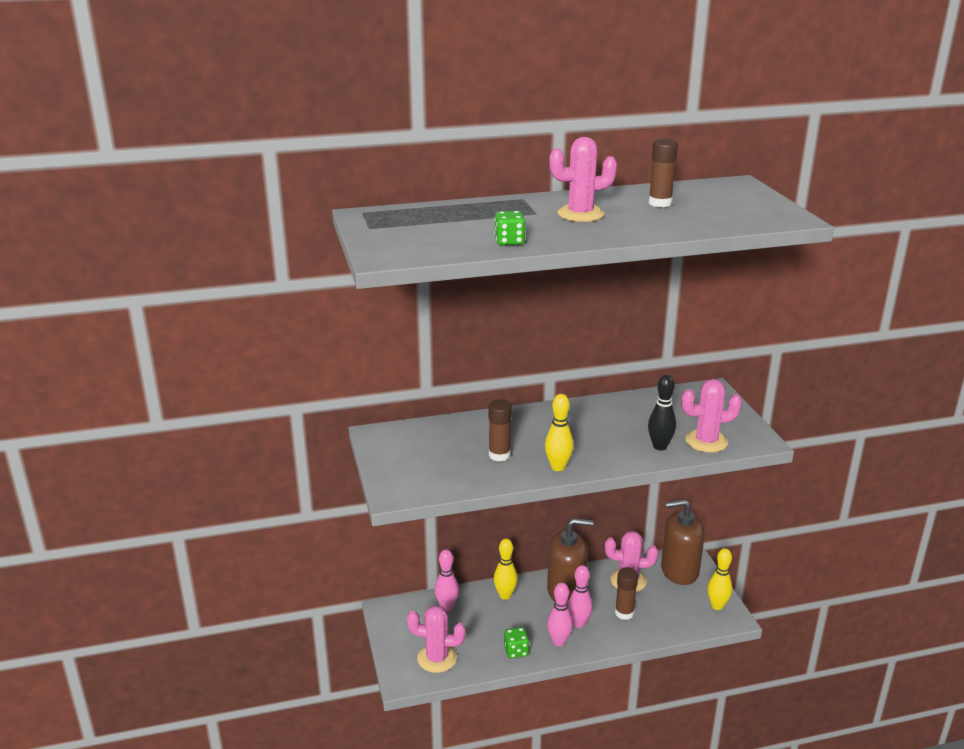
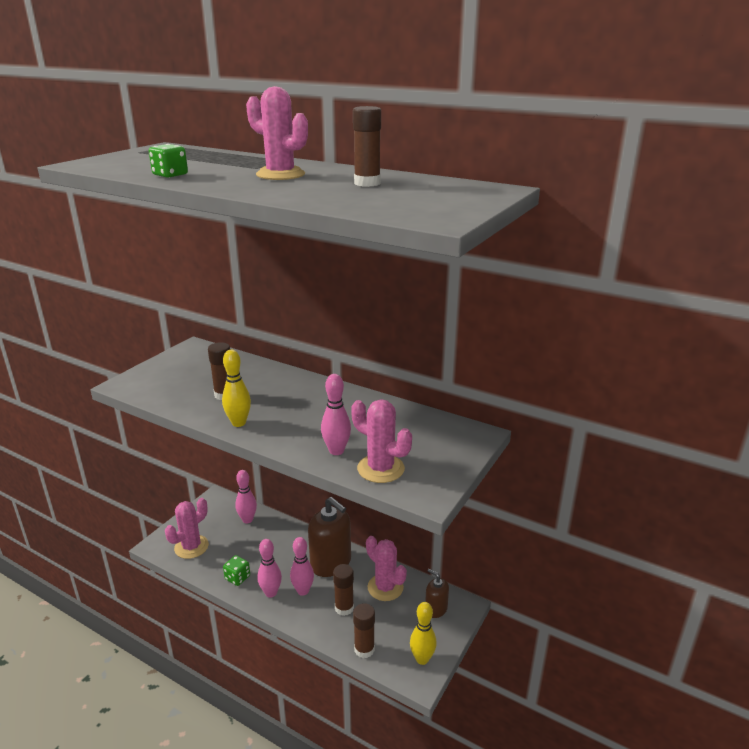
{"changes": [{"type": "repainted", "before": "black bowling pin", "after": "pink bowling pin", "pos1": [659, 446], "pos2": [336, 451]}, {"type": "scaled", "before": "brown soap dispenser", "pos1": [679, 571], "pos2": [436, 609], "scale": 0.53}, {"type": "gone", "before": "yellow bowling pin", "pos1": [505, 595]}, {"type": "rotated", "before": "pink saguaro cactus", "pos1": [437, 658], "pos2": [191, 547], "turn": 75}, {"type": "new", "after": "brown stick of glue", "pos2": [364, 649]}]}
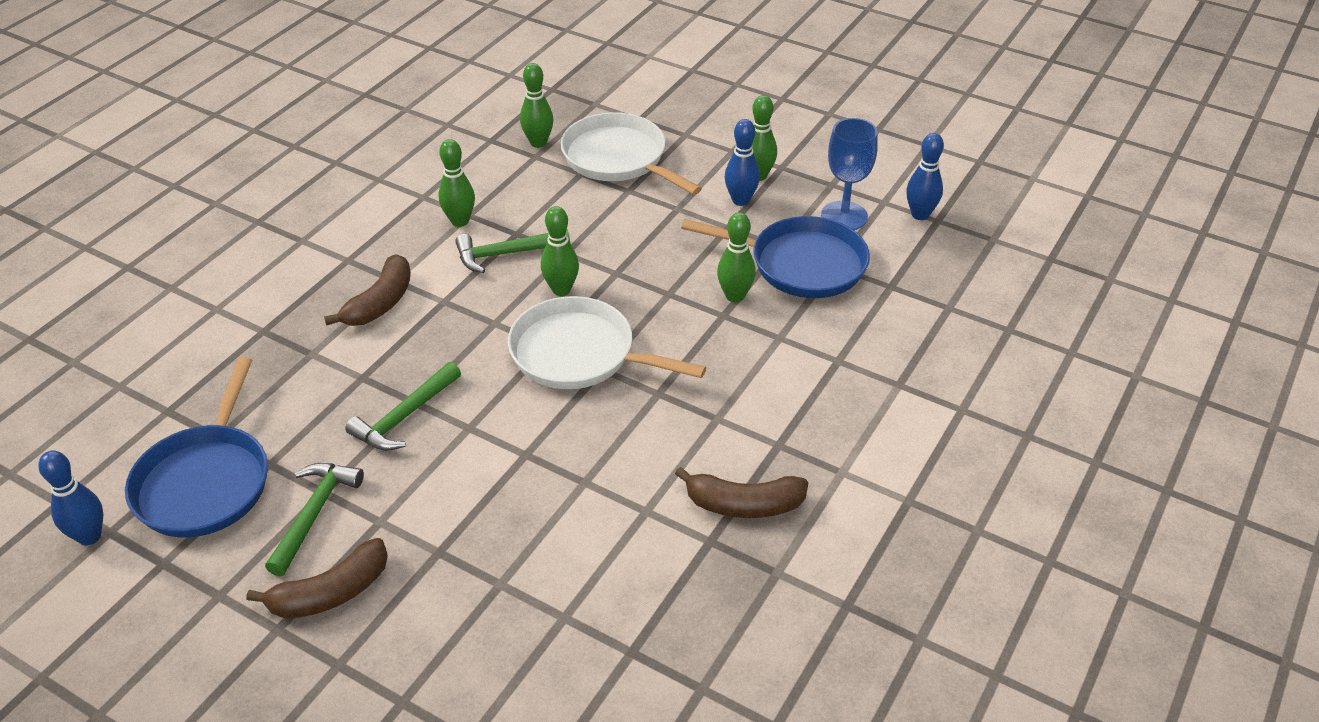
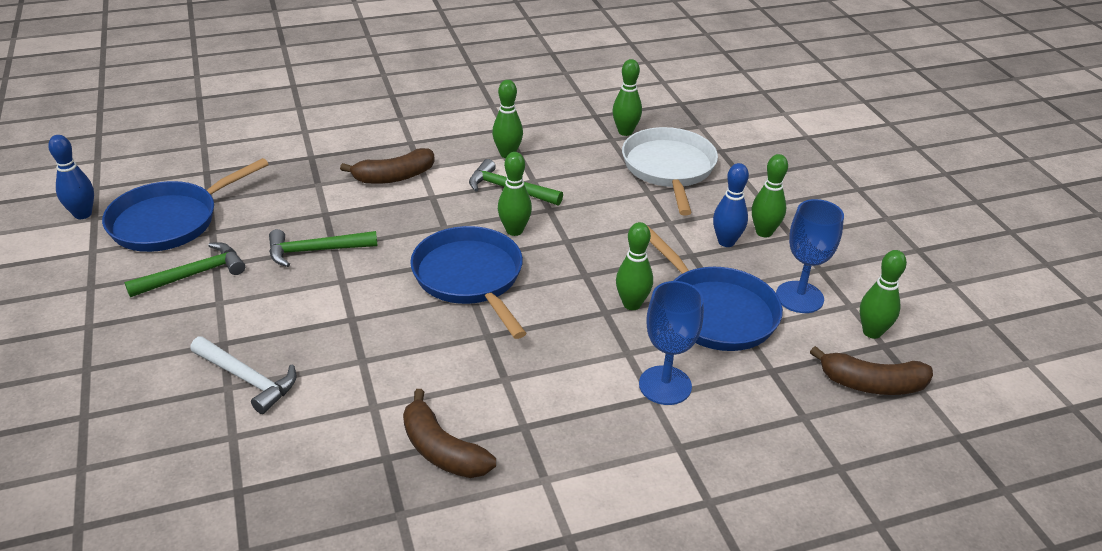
{"changes": [{"type": "repainted", "before": "blue bowling pin", "after": "leaf-green bowling pin", "pos1": [920, 214], "pos2": [872, 332]}, {"type": "repainted", "before": "pure white frying pan", "after": "blue frying pan", "pos1": [579, 354], "pos2": [470, 278]}, {"type": "shifted", "before": "brown banana", "pos1": [331, 593], "pos2": [872, 384]}, {"type": "new", "after": "blue chalice", "pos2": [665, 385]}, {"type": "new", "after": "pure white hammer", "pos2": [247, 379]}]}
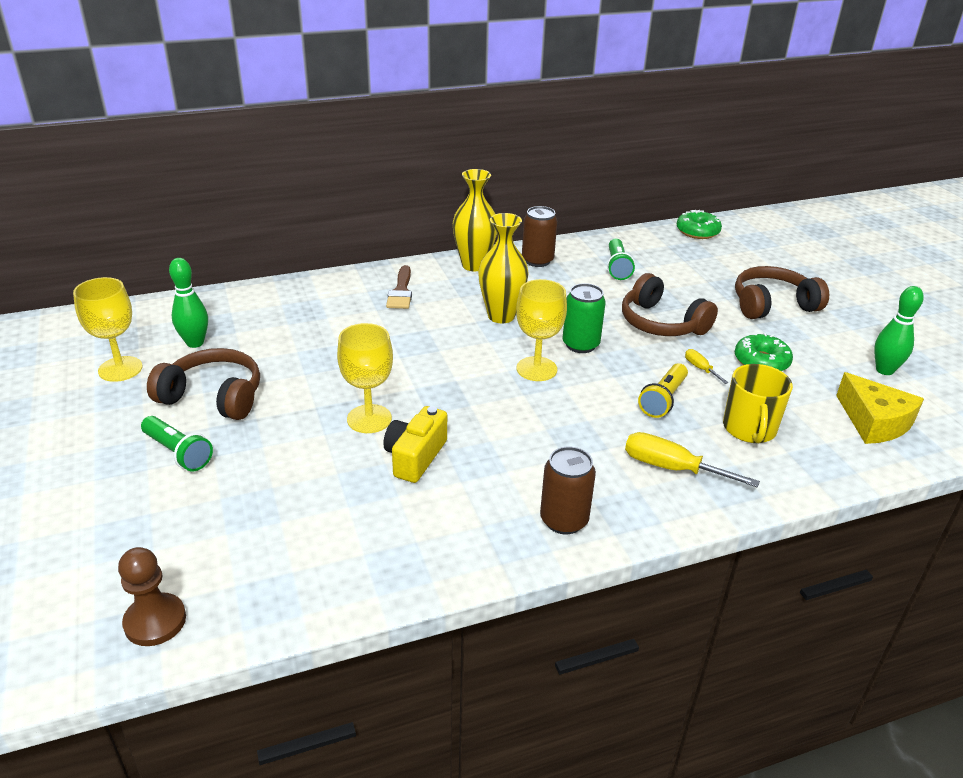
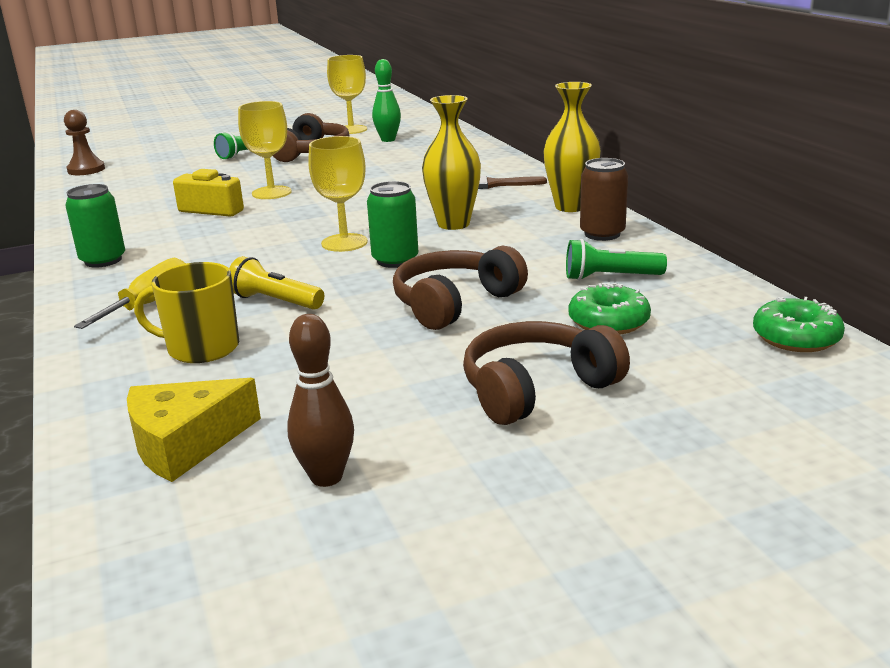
{"changes": [{"type": "rotated", "before": "brown headset", "pos1": [772, 305], "pos2": [537, 389], "turn": -105}, {"type": "repainted", "before": "leaf-green bowling pin", "after": "brown bowling pin", "pos1": [884, 370], "pos2": [326, 477]}, {"type": "shifted", "before": "leaf-green glazed donut", "pos1": [761, 361], "pos2": [608, 322]}, {"type": "gone", "before": "yellow screwdriver", "pos1": [700, 368]}, {"type": "repainted", "before": "brown soda can", "after": "leaf-green soda can", "pos1": [564, 520], "pos2": [103, 260]}]}
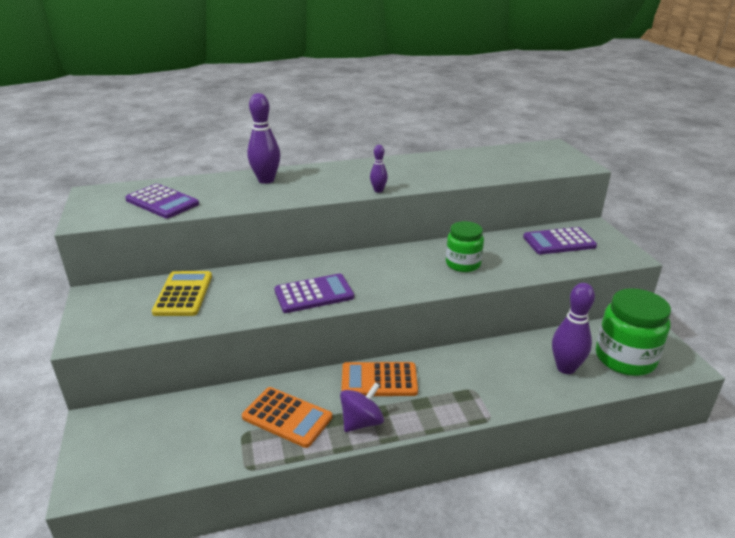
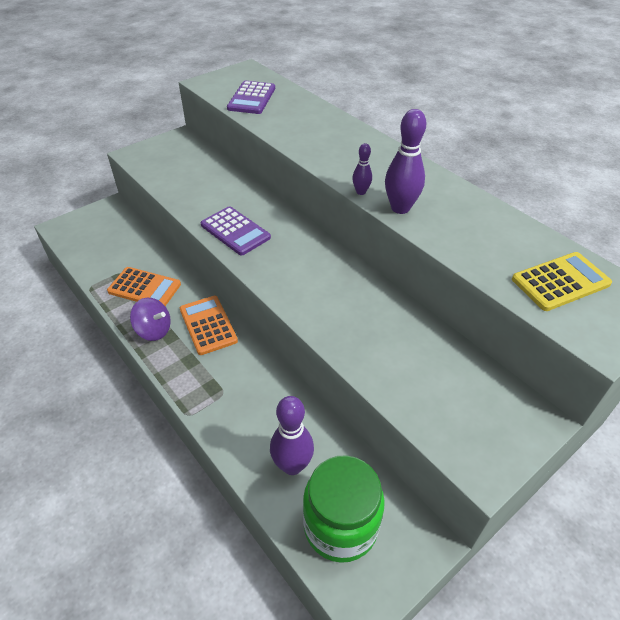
{"changes": [{"type": "shifted", "before": "violet bowling pin", "pos1": [266, 180], "pos2": [400, 208]}, {"type": "gone", "before": "leaf-green jar", "pos1": [463, 264]}, {"type": "gone", "before": "violet calculator", "pos1": [559, 242]}, {"type": "shifted", "before": "yellow calculator", "pos1": [183, 294], "pos2": [560, 282]}, {"type": "rotated", "before": "orange-coloured calculator", "pos1": [287, 417], "pos2": [144, 288], "turn": -75}]}
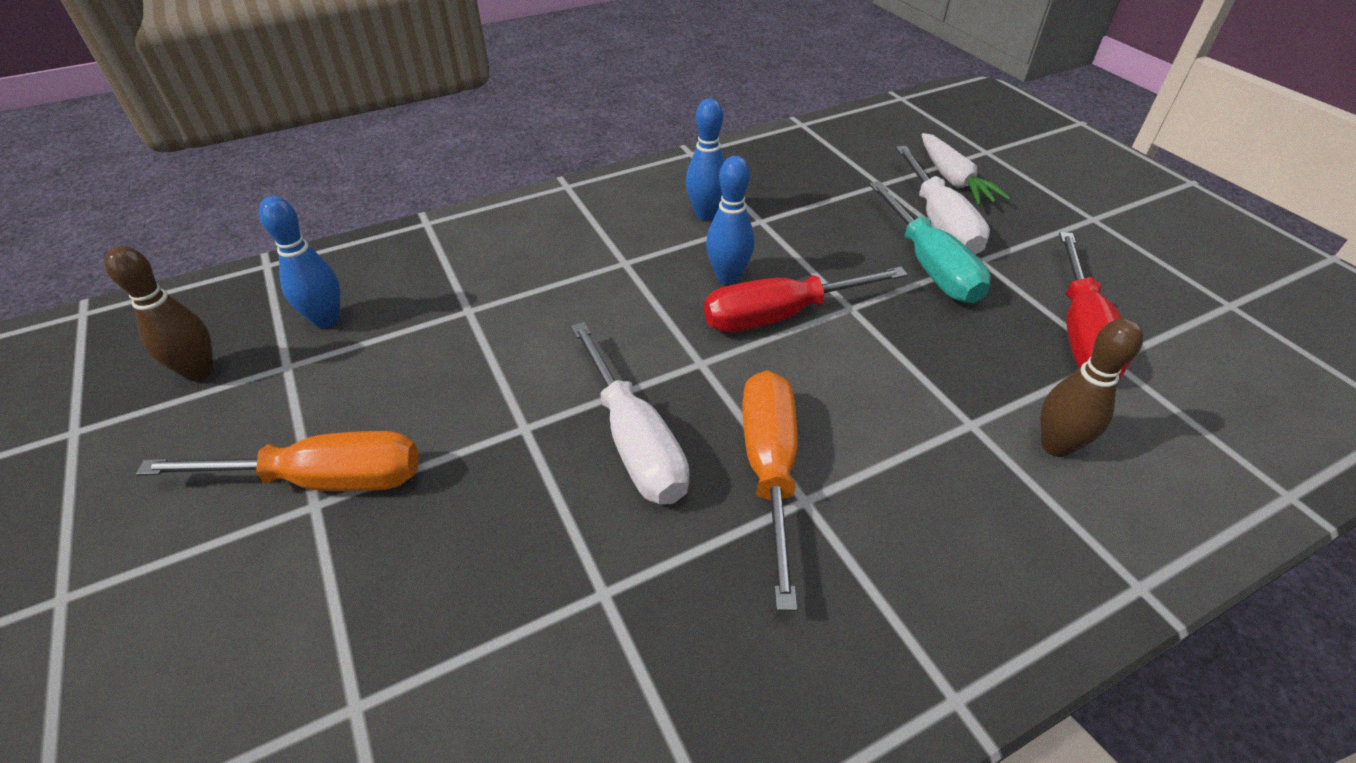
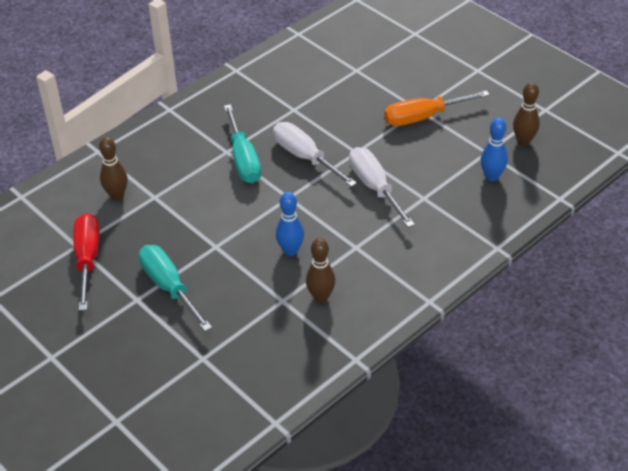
{"changes": [{"type": "repainted", "before": "blue bowling pin", "after": "brown bowling pin", "pos1": [706, 214], "pos2": [321, 297]}, {"type": "gone", "before": "pure white toy carrot", "pos1": [953, 180]}, {"type": "shifted", "before": "pure white screwdriver", "pos1": [939, 222], "pos2": [375, 188]}, {"type": "gone", "before": "scarlet screwdriver", "pos1": [781, 315]}, {"type": "repainted", "before": "orange-coloured screwdriver", "after": "turquoise screwdriver", "pos1": [769, 470], "pos2": [243, 159]}]}
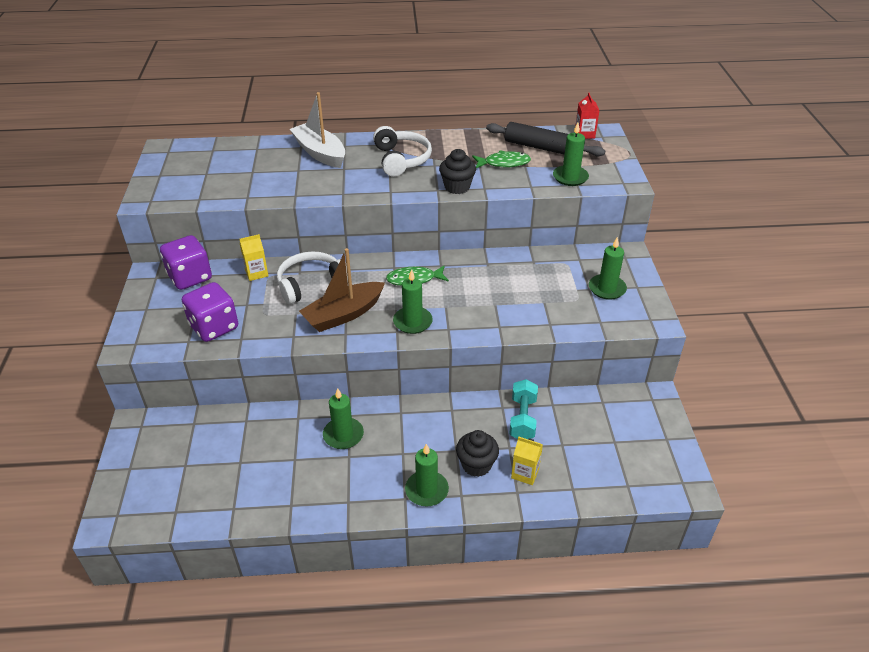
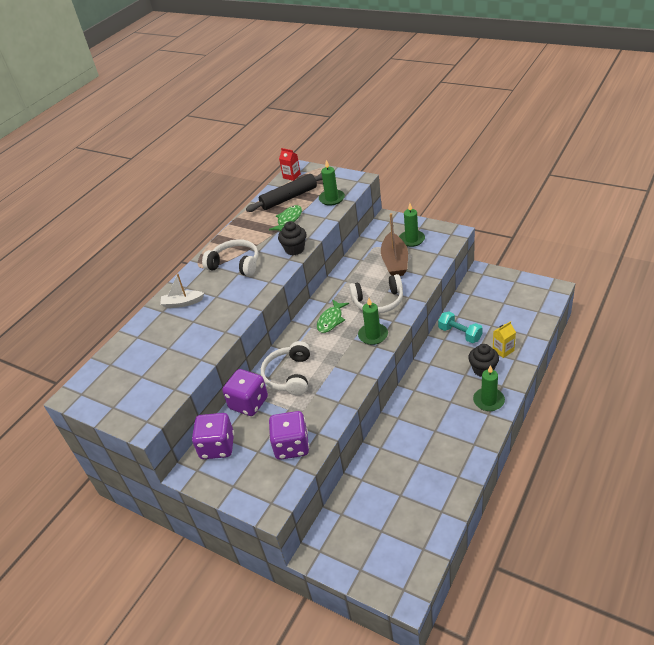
{"changes": [{"type": "scaled", "before": "pure white boat", "pos1": [320, 153], "pos2": [182, 303], "scale": 0.62}, {"type": "swapped", "before": "yellow milk carton", "after": "violet die", "pos1": [256, 273], "pos2": [248, 403]}, {"type": "shifted", "before": "brown boat", "pos1": [343, 314], "pos2": [395, 262]}, {"type": "gone", "before": "leaf-green wax candle", "pos1": [343, 435]}, {"type": "new", "after": "pure white headset", "pos2": [378, 301]}]}
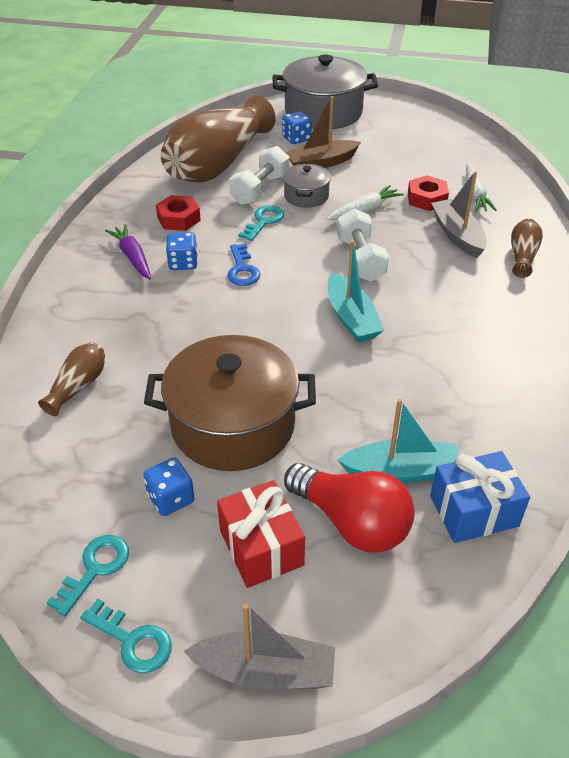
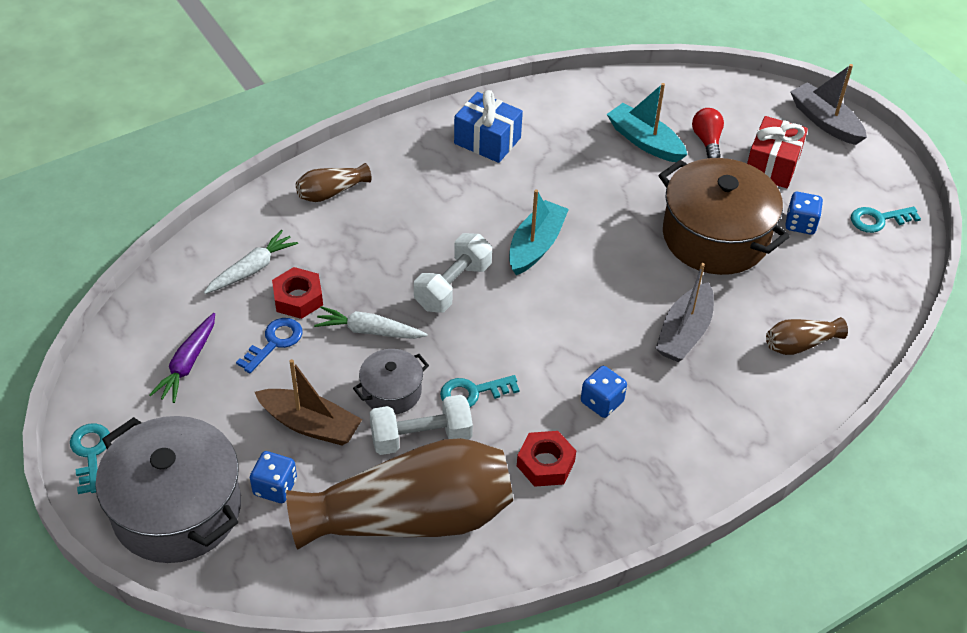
{"changes": [{"type": "shifted", "before": "ash-grey boat", "pos1": [457, 235], "pos2": [684, 333]}, {"type": "shifted", "before": "violet toy carrot", "pos1": [132, 257], "pos2": [187, 364]}, {"type": "shifted", "before": "blue key", "pos1": [242, 269], "pos2": [274, 342]}, {"type": "shifted", "before": "blue gift", "pos1": [473, 511], "pos2": [487, 141]}, {"type": "scaled", "before": "scarlet lightbulb", "pos1": [352, 522], "pos2": [707, 141], "scale": 0.56}, {"type": "shifted", "before": "turquoise key", "pos1": [132, 641], "pos2": [90, 453]}]}
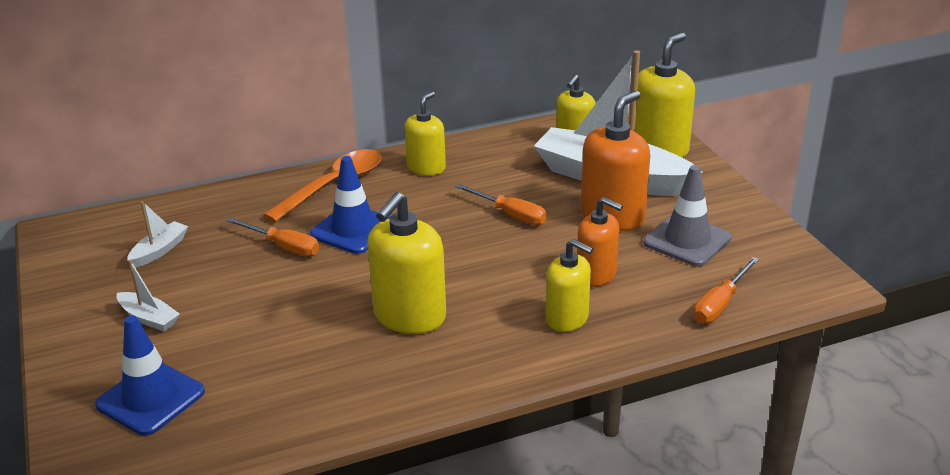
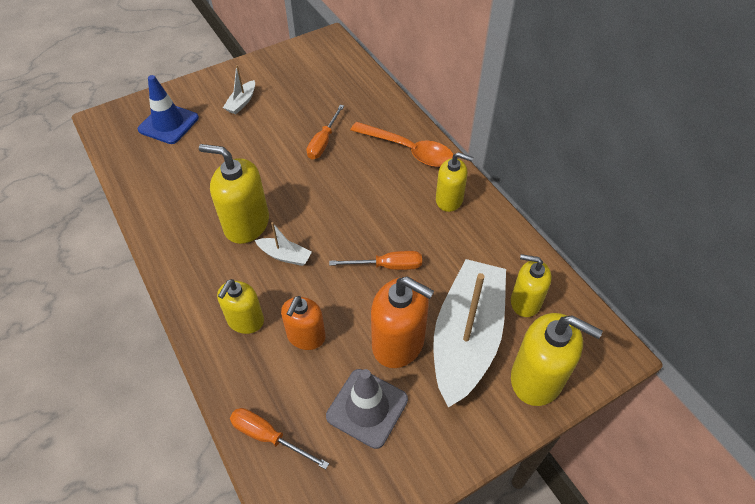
{"changes": [{"type": "gone", "before": "blue road cone", "pos1": [353, 229]}, {"type": "rotated", "before": "orange-coloured screwdriver", "pos1": [510, 215], "pos2": [387, 266], "turn": -120}, {"type": "shifted", "before": "pure white boat", "pos1": [159, 250], "pos2": [285, 256]}]}
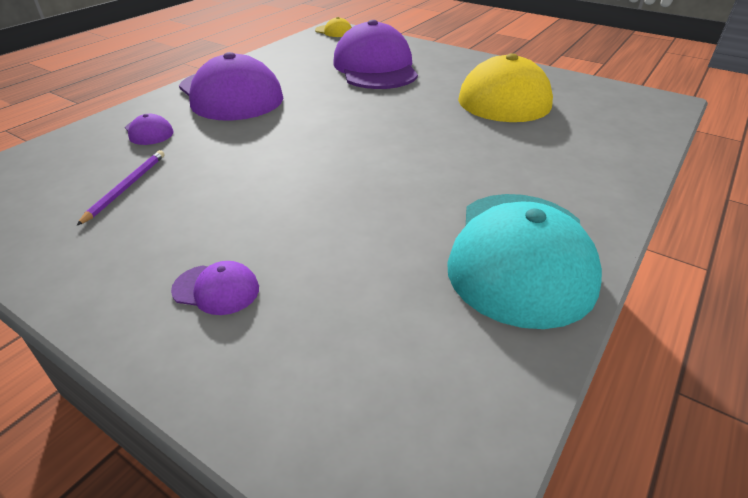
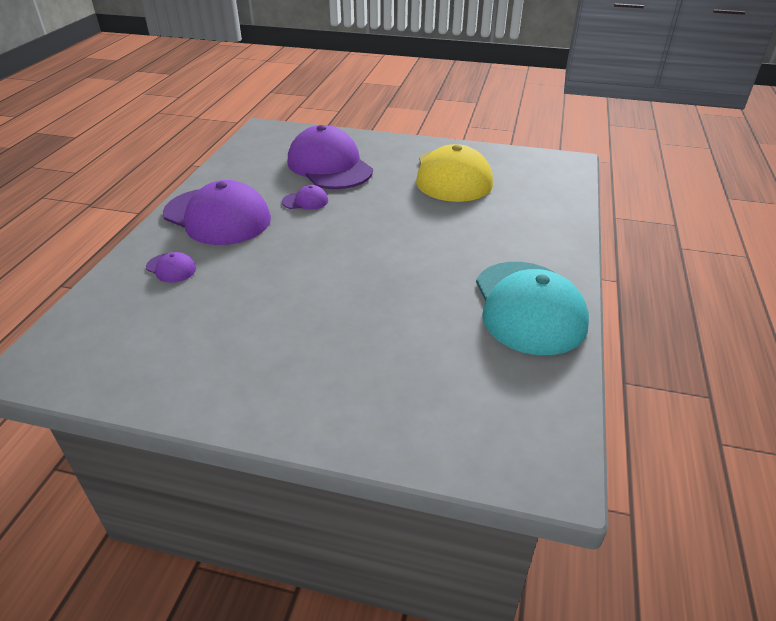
{"changes": [{"type": "gone", "before": "yellow cap", "pos1": [334, 31]}, {"type": "gone", "before": "violet lead pencil", "pos1": [126, 187]}, {"type": "shifted", "before": "violet cap", "pos1": [216, 289], "pos2": [305, 201]}]}
